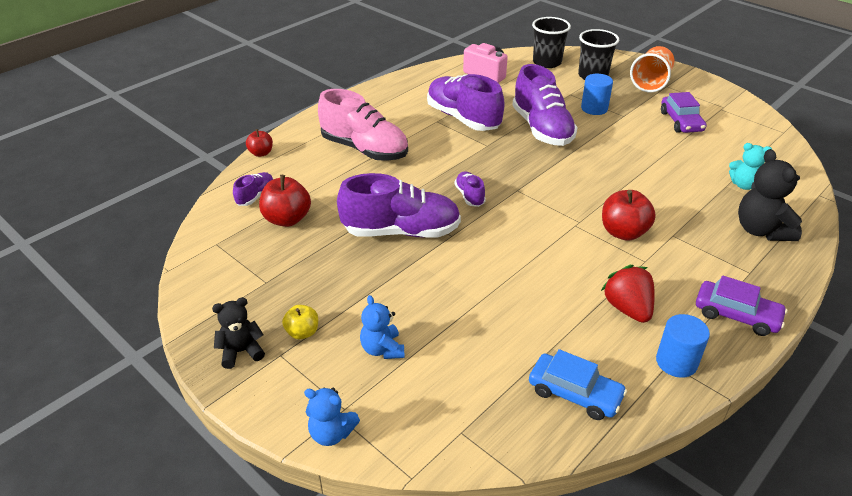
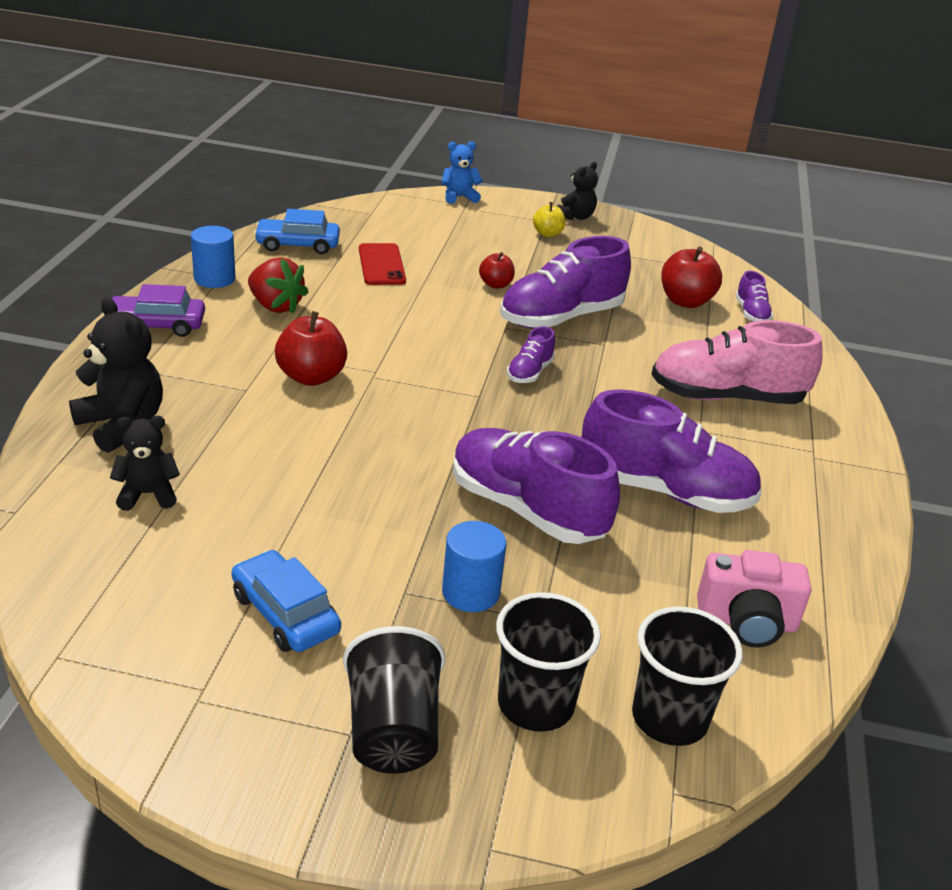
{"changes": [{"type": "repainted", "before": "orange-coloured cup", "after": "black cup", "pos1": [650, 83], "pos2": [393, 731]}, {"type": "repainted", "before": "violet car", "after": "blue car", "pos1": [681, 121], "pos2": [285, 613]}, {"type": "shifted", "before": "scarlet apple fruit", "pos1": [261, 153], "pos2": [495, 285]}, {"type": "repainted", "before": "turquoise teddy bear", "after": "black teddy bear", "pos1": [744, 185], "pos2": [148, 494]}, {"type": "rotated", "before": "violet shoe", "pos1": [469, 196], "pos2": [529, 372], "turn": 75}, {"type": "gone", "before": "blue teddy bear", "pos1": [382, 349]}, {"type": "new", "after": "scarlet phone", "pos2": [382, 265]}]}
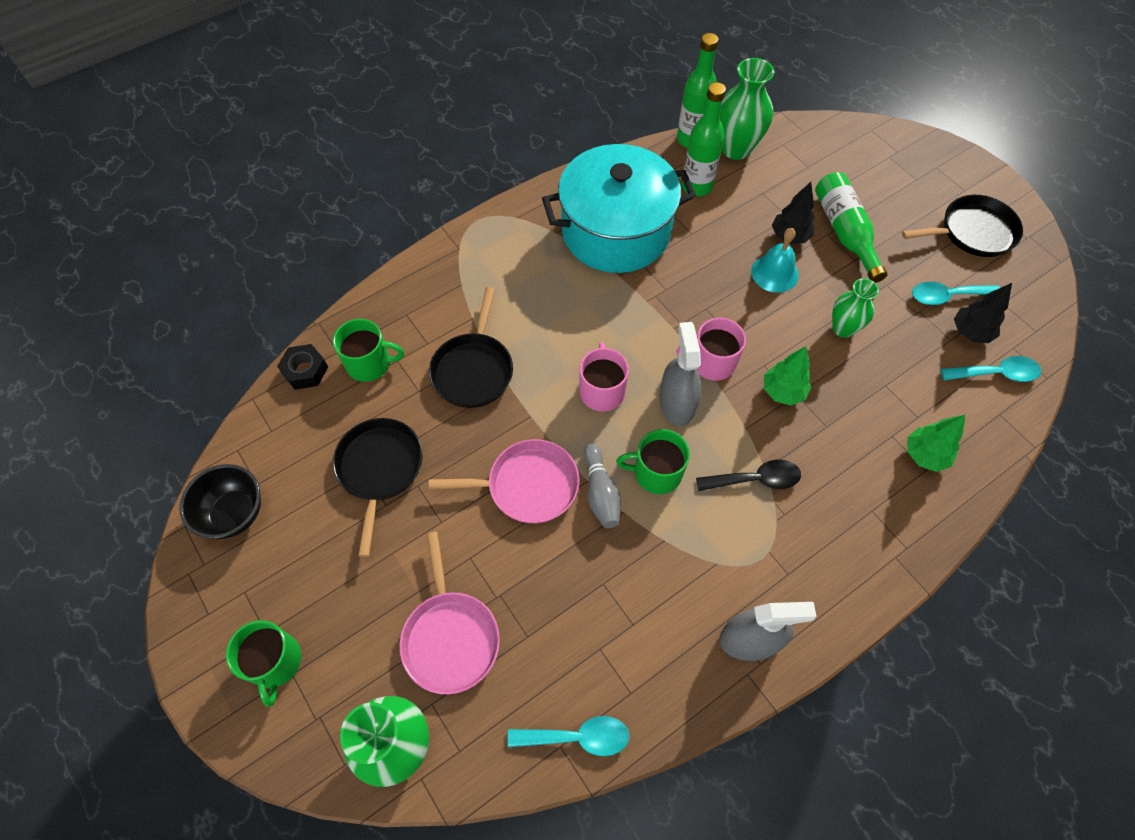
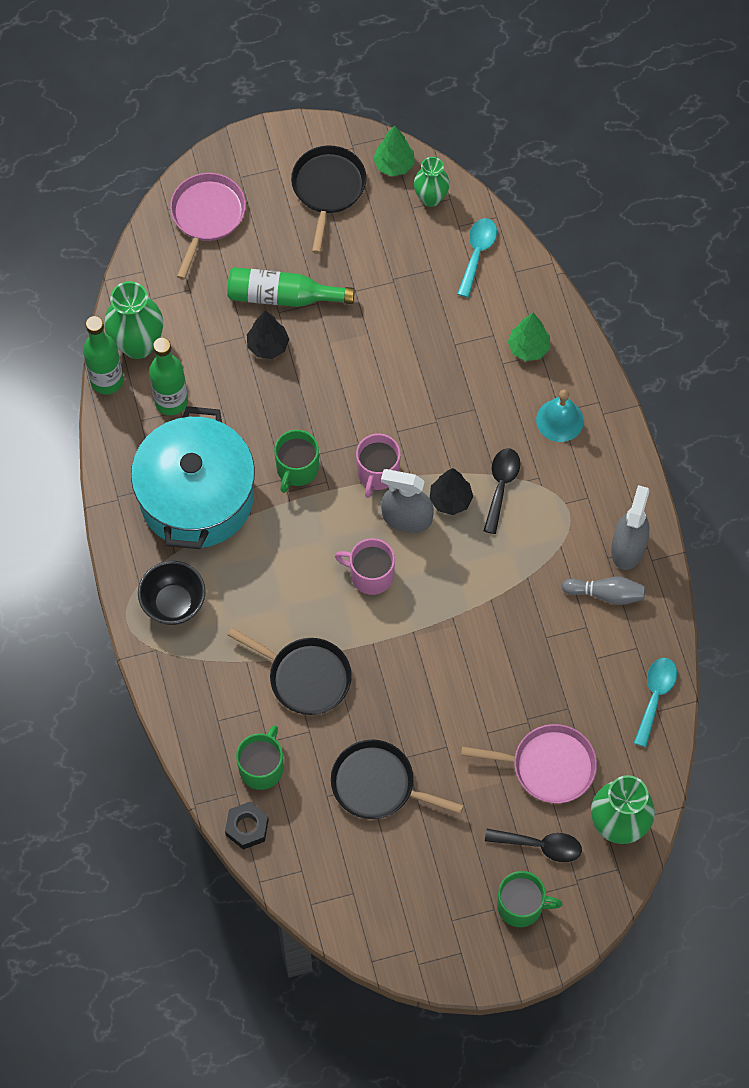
{"changes": [{"type": "shifted", "before": "turquoise hand bell", "pos1": [774, 273], "pos2": [559, 420]}, {"type": "shifted", "before": "leaf-green vase", "pos1": [843, 328], "pos2": [431, 198]}, {"type": "gone", "before": "turquoise tablespoon", "pos1": [947, 296]}, {"type": "shifted", "before": "black fir tree", "pos1": [970, 332], "pos2": [450, 500]}, {"type": "shifted", "before": "leaf-green fir tree", "pos1": [782, 392], "pos2": [394, 165]}, {"type": "shifted", "before": "leaf-green mug", "pos1": [656, 472], "pos2": [297, 469]}, {"type": "shifted", "before": "pink frying pan", "pos1": [527, 485], "pos2": [206, 216]}, {"type": "shifted", "before": "ash-grey bowling pin", "pos1": [600, 492], "pos2": [606, 594]}, {"type": "shifted", "before": "black bowl", "pos1": [234, 513], "pos2": [173, 603]}, {"type": "new", "after": "black tablespoon", "pos2": [540, 846]}]}
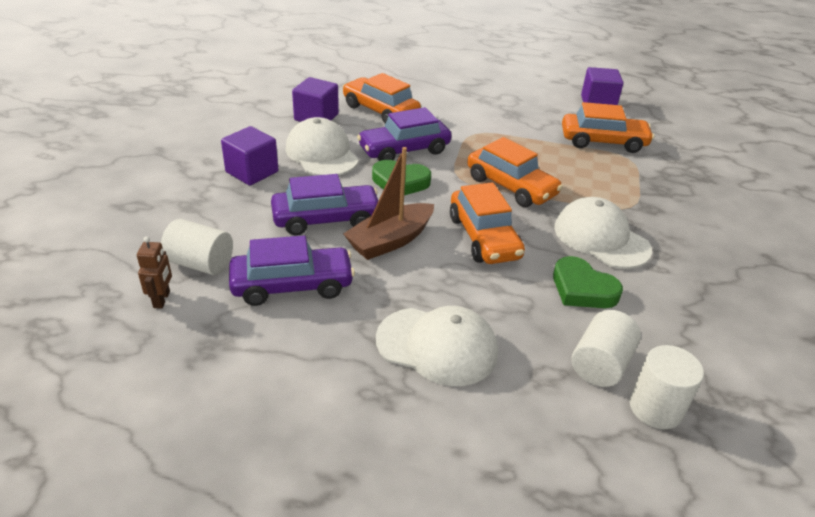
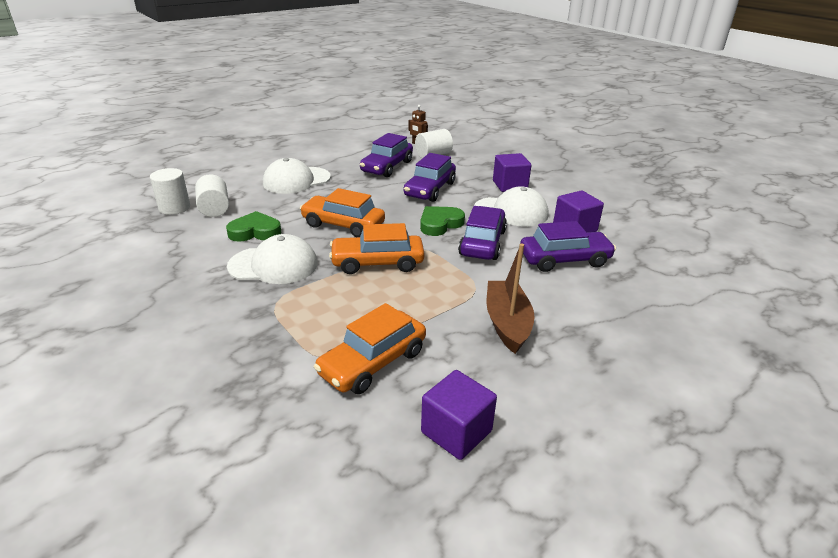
{"changes": [{"type": "repainted", "before": "orange-coloured car", "after": "violet car", "pos1": [380, 111], "pos2": [564, 259]}, {"type": "shifted", "before": "brown boat", "pos1": [390, 240], "pos2": [507, 323]}]}
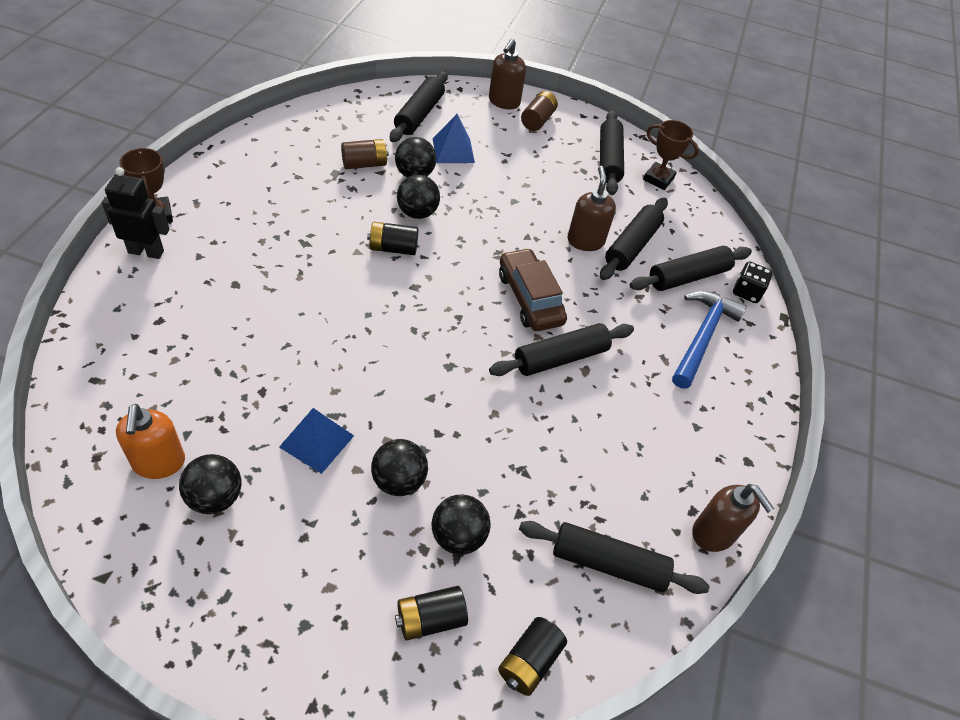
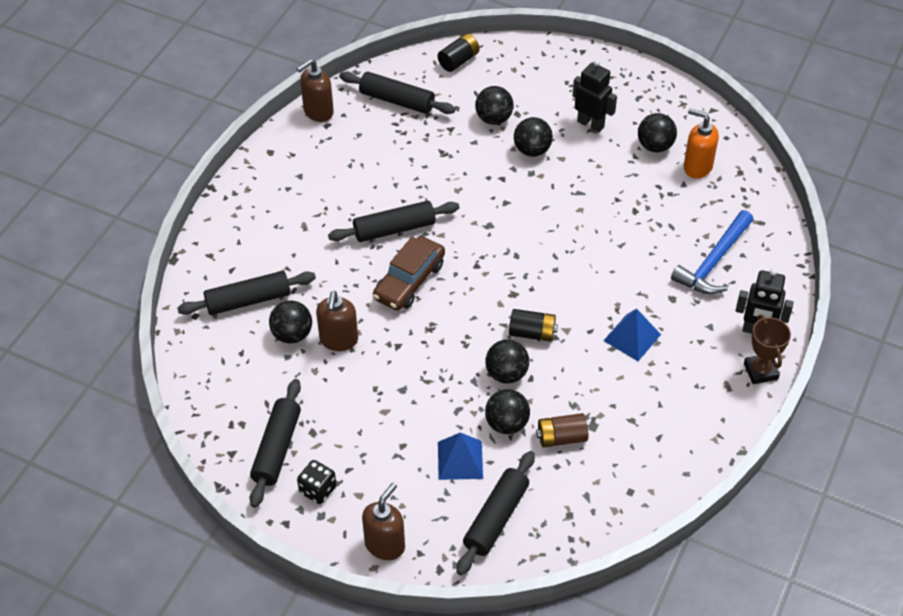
{"changes": [{"type": "gone", "before": "brown AA battery", "pos1": [537, 120]}, {"type": "gone", "before": "brown award cup", "pos1": [658, 179]}, {"type": "swapped", "before": "black pastry roller", "after": "black sphere", "pos1": [631, 246], "pos2": [292, 334]}, {"type": "rotated", "before": "brown car", "pos1": [530, 298], "pos2": [409, 281], "turn": 45}, {"type": "shifted", "before": "black die", "pos1": [747, 292], "pos2": [318, 490]}, {"type": "shifted", "before": "blue hammer", "pos1": [702, 337], "pos2": [713, 262]}, {"type": "rotated", "before": "orange-coloured soap dispenser", "pos1": [159, 463], "pos2": [697, 167], "turn": -60}, {"type": "shifted", "before": "blue pyramid shape", "pos1": [317, 441], "pos2": [632, 337]}, {"type": "rotated", "before": "brown soap dispenser", "pos1": [713, 534], "pos2": [318, 112], "turn": -105}, {"type": "gone", "before": "black AA battery", "pos1": [430, 619]}, {"type": "new", "after": "black robot", "pos2": [591, 124]}]}
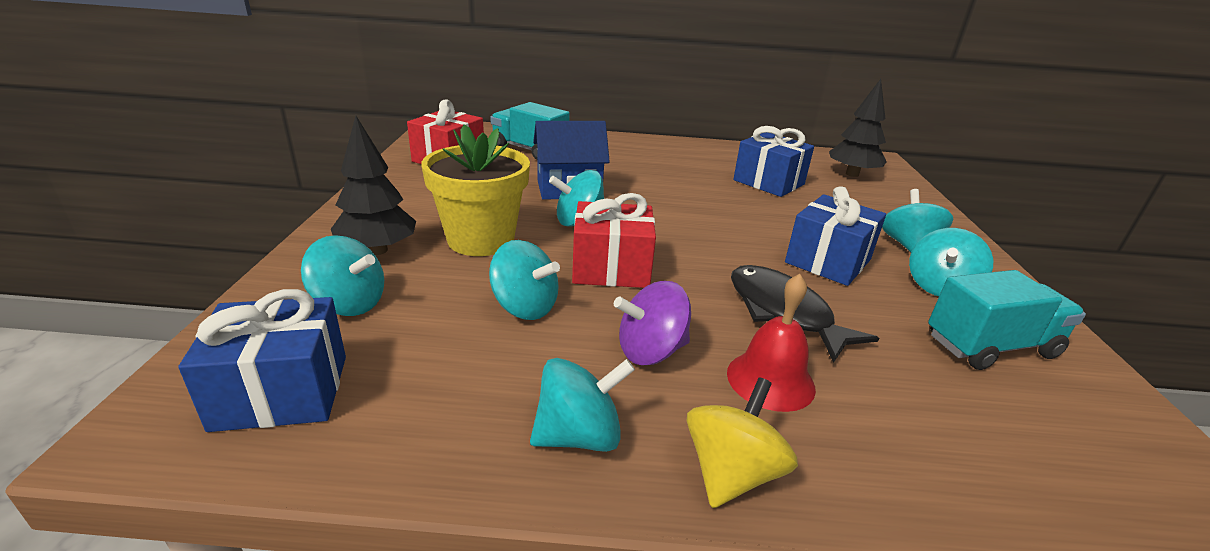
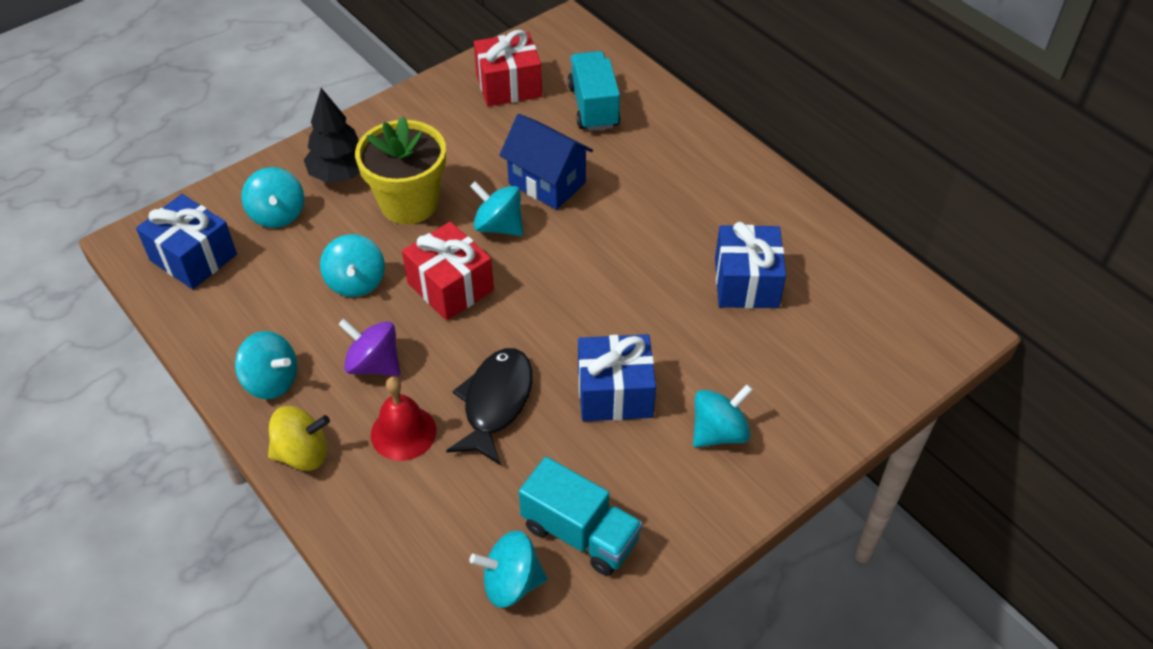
{"changes": [{"type": "gone", "before": "black fir tree", "pos1": [852, 174]}, {"type": "shifted", "before": "turquoise whirligig", "pos1": [939, 287], "pos2": [511, 583]}]}
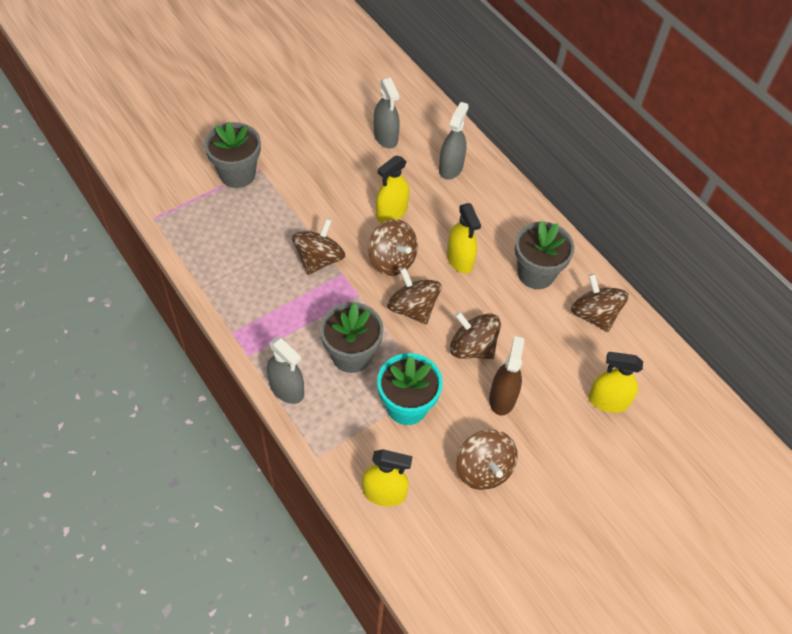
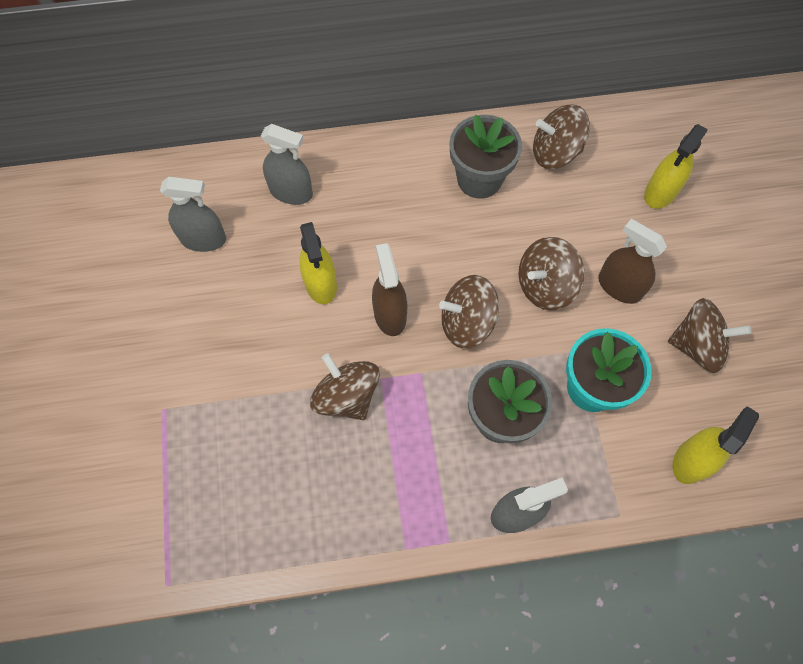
{"changes": [{"type": "rotated", "before": "ash-grey spray bottle", "pos1": [451, 168], "pos2": [291, 192], "turn": 150}, {"type": "gone", "before": "ash-grey plant pot", "pos1": [237, 174]}, {"type": "gone", "before": "yellow spray bottle", "pos1": [460, 259]}, {"type": "swapped", "before": "brown whirligig", "after": "brown spray bottle", "pos1": [392, 260], "pos2": [390, 314]}]}
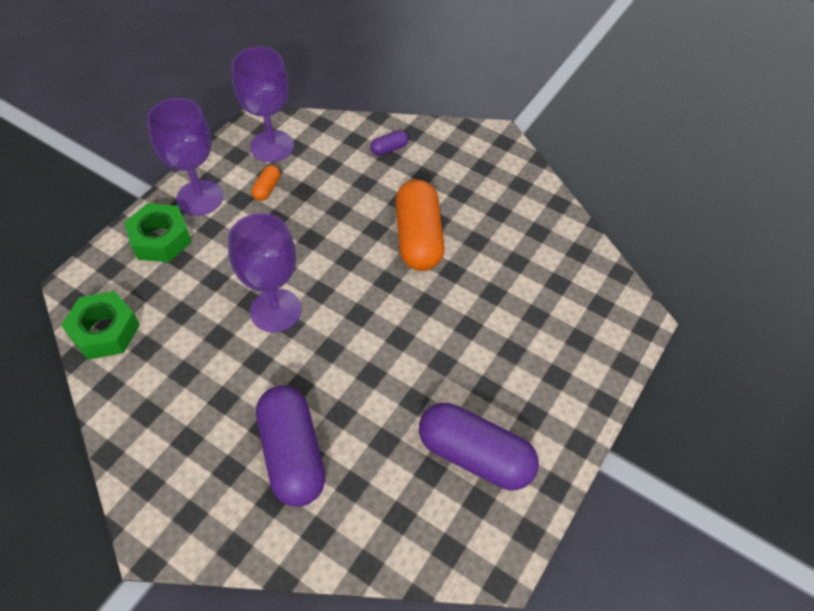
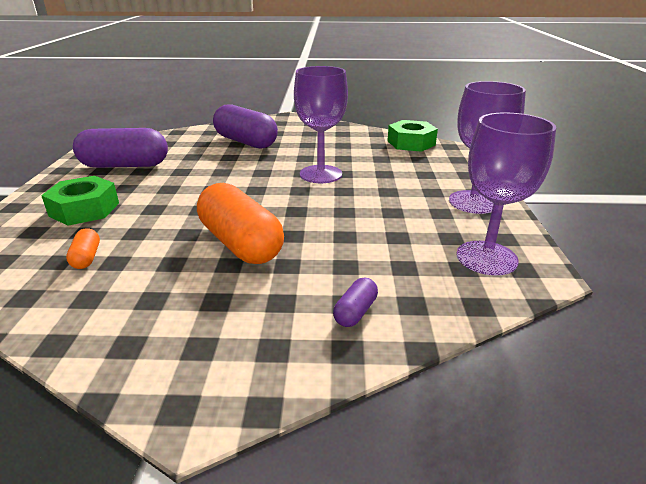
{"changes": [{"type": "shifted", "before": "orange-coloured pill shape", "pos1": [267, 189], "pos2": [86, 258]}, {"type": "shifted", "before": "leaf-green nut", "pos1": [160, 239], "pos2": [84, 209]}]}
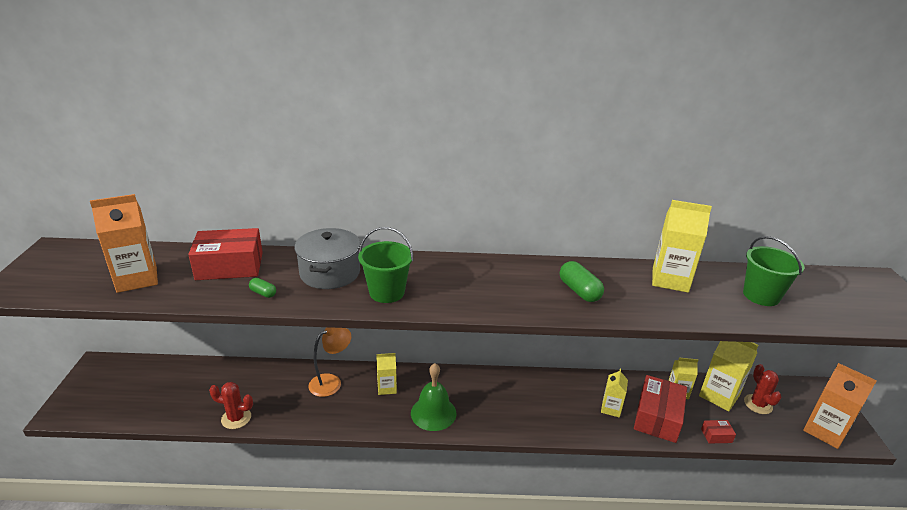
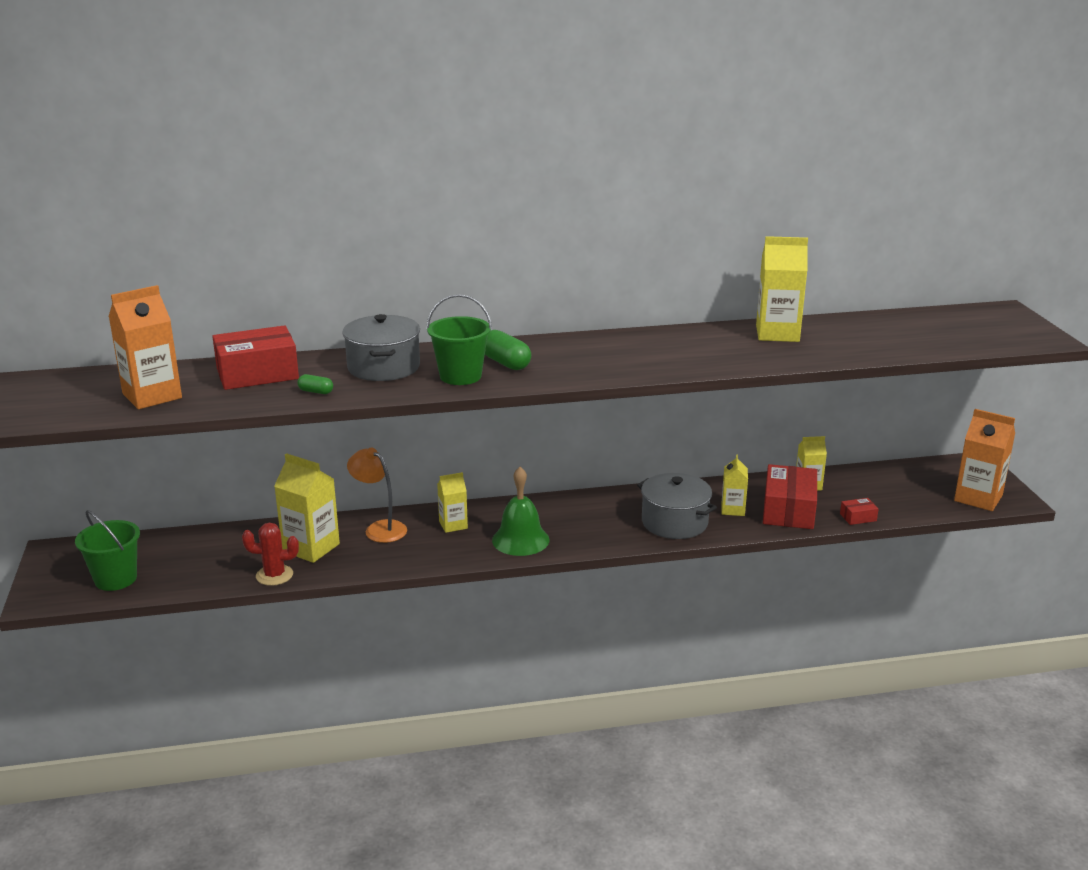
{"changes": [{"type": "shifted", "before": "leaf-green pail", "pos1": [761, 296], "pos2": [115, 579]}, {"type": "shifted", "before": "leaf-green pill shape", "pos1": [579, 291], "pos2": [505, 363]}, {"type": "rotated", "before": "orange-coloured desk lamp", "pos1": [331, 382], "pos2": [379, 528], "turn": -90}, {"type": "shifted", "before": "yellow milk carton", "pos1": [719, 395], "pos2": [311, 548]}, {"type": "gone", "before": "scarlet saguaro cactus", "pos1": [758, 404]}, {"type": "new", "after": "ash-grey cooking pot", "pos2": [674, 522]}]}
